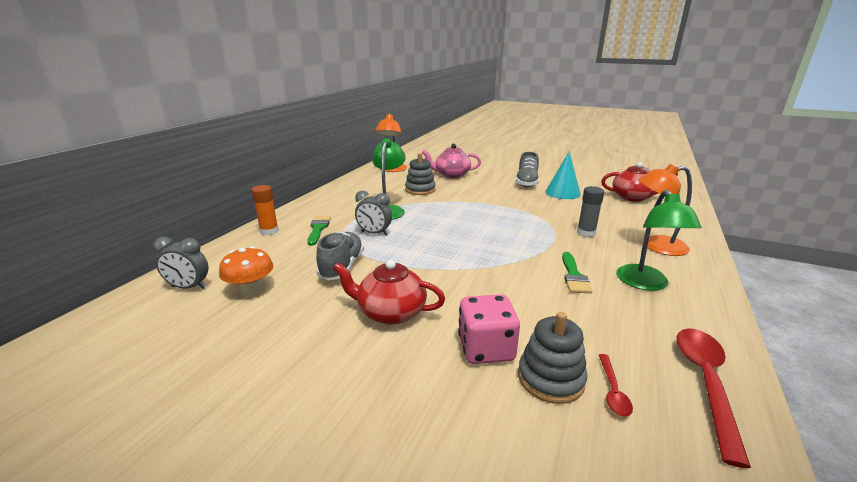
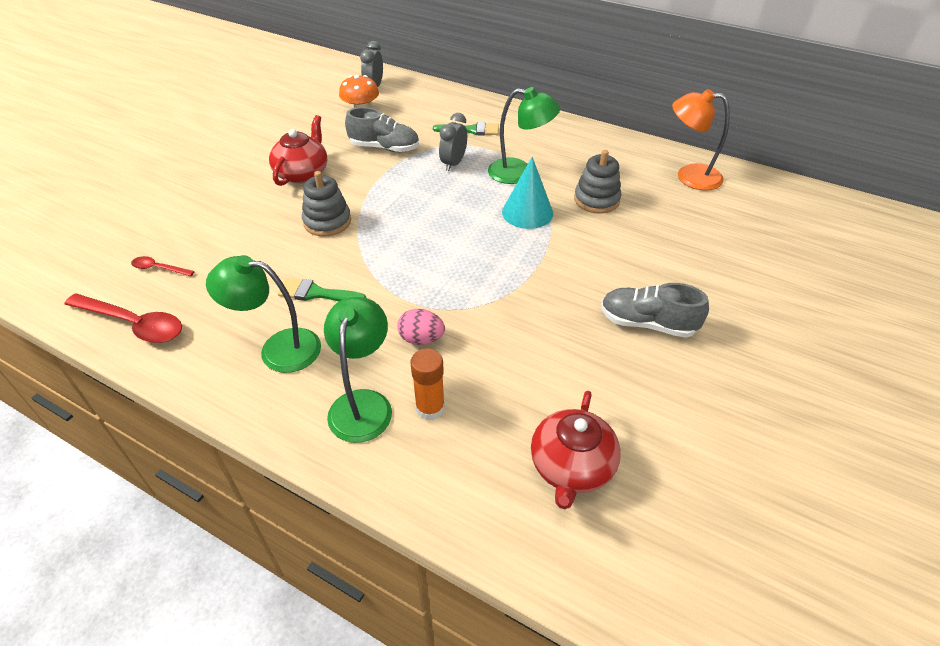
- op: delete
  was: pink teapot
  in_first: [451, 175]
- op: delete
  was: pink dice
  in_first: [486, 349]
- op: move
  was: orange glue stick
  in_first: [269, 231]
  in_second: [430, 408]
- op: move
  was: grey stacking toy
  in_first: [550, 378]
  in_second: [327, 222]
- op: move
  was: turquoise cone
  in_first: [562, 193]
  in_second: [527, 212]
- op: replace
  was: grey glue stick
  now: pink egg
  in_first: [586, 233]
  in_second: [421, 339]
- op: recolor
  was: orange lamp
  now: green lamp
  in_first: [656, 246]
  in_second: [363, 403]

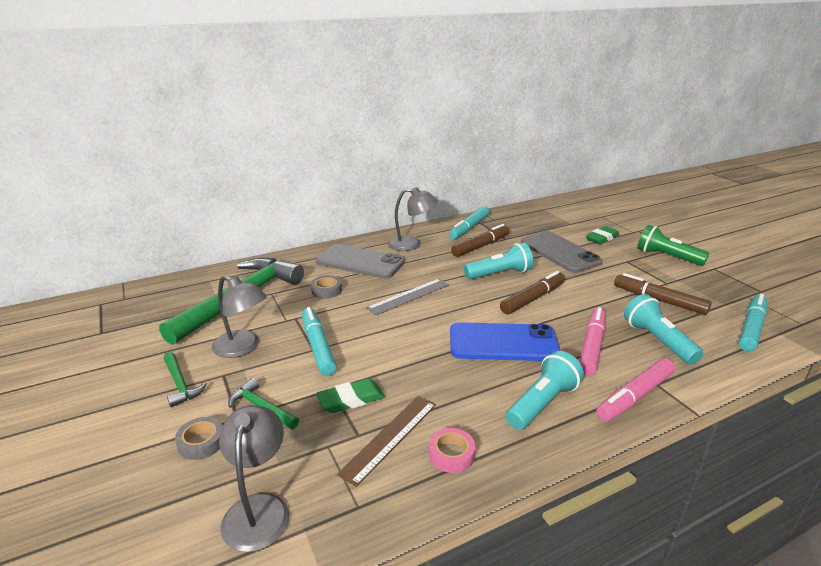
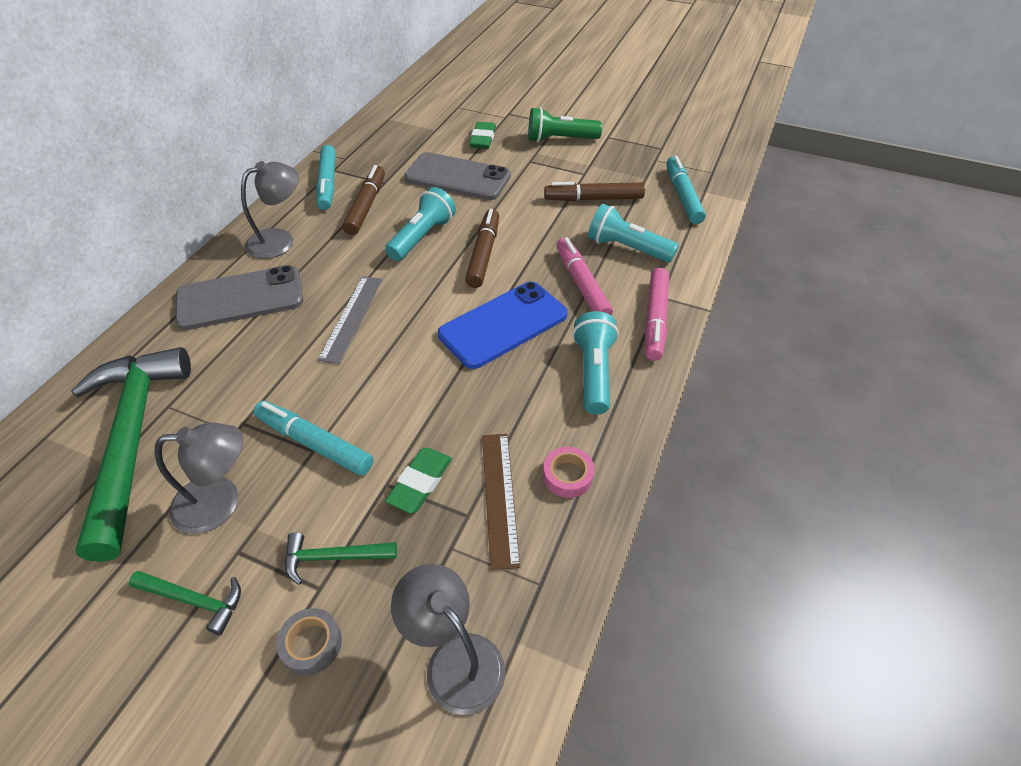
- op: delete
  was: grey tape
  in_first: [326, 290]

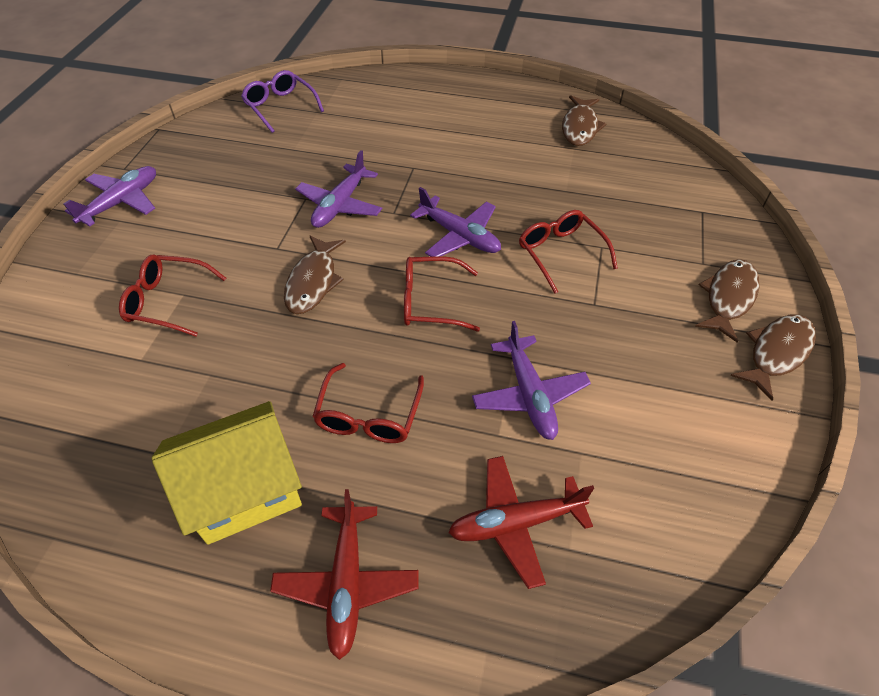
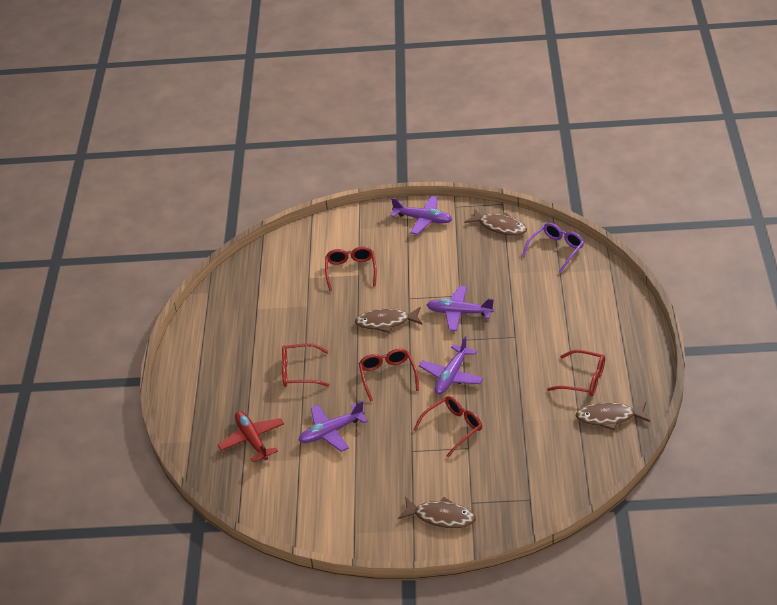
- op: delete
  was: yellow house
  in_first: [245, 490]
- op: delete
  was: red plane
  in_first: [347, 583]
- op: insert
  now: red glasses
  in_second: [583, 380]
- op: move
  was: brown fish
  in_first: [776, 353]
  in_second: [499, 227]

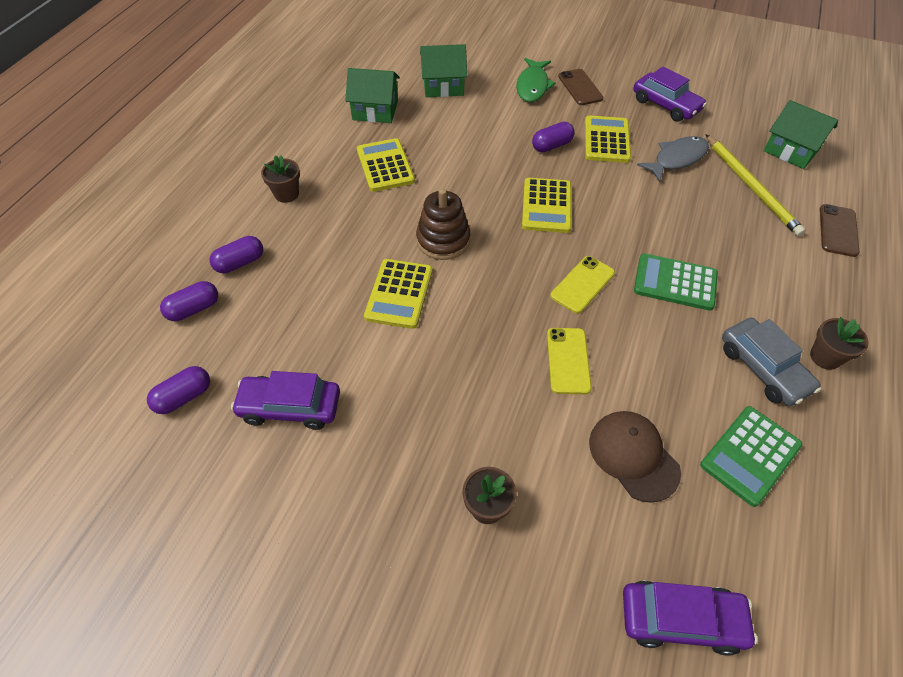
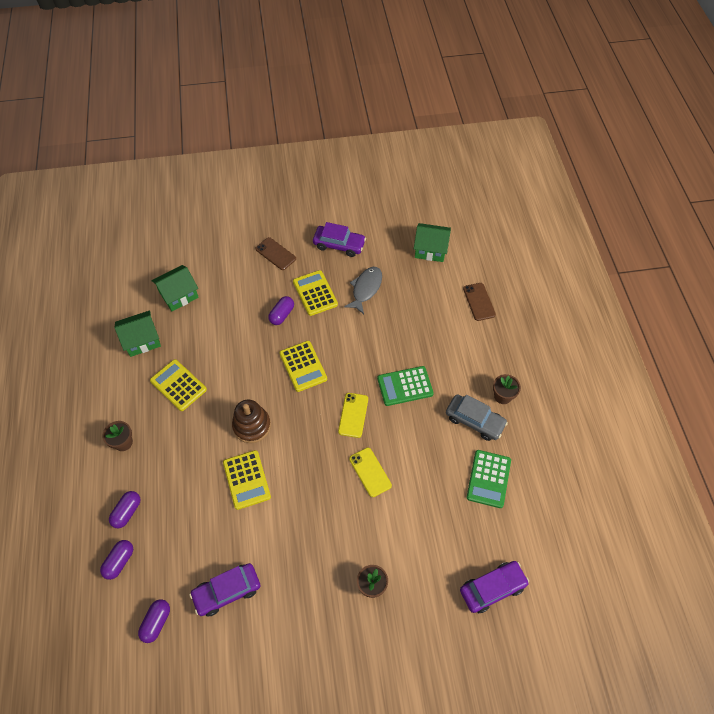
- op: delete
  was: green fish
  in_first: [533, 86]
- op: delete
  was: brown cap
  in_first: [633, 456]
- op: delete
  was: yellow pencil
  in_first: [751, 187]

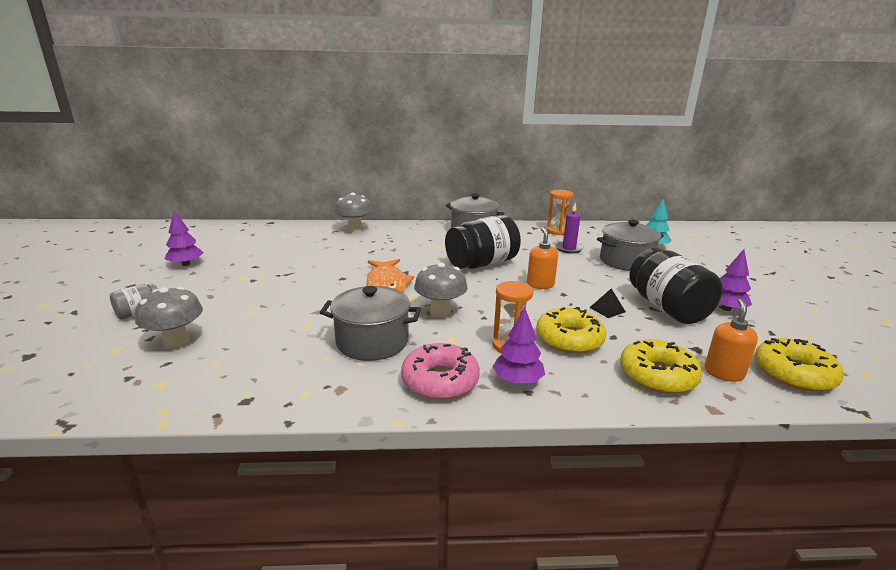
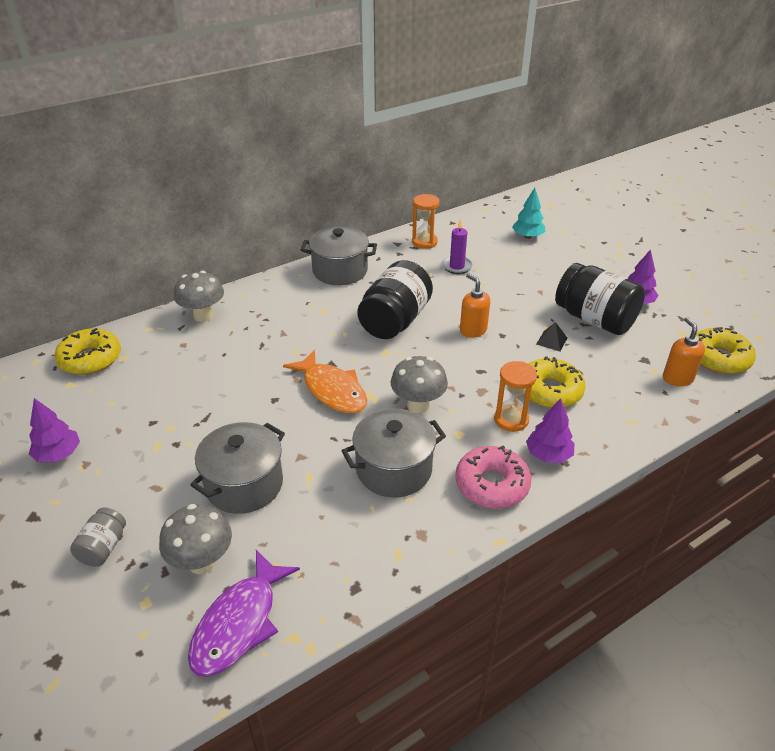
- op: insert
  now: purple fish
  in_second: [239, 623]
- op: move
  was: grey pot
  in_first: [626, 261]
  in_second: [244, 484]
- op: move
  was: yellow donut
  in_first: [657, 375]
  in_second: [90, 359]

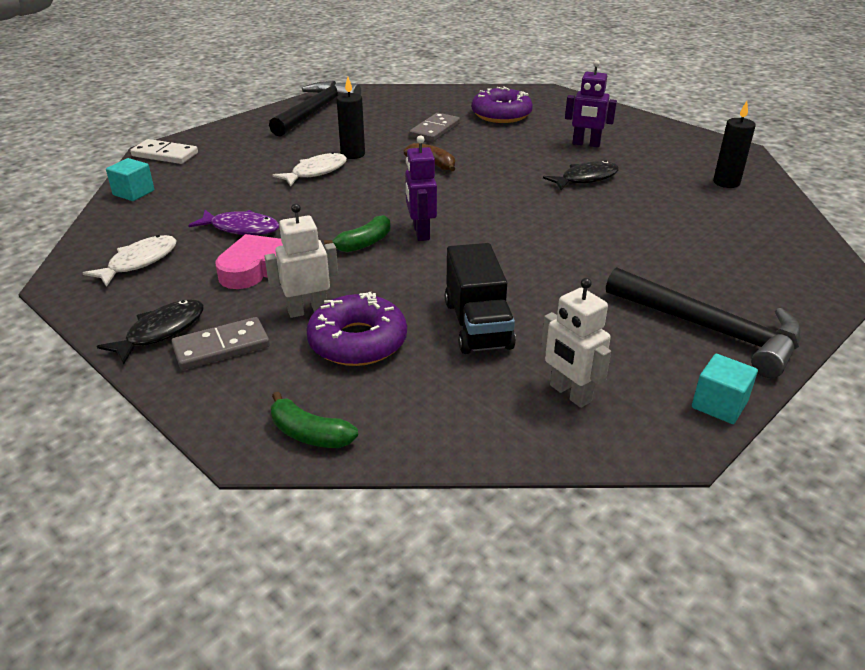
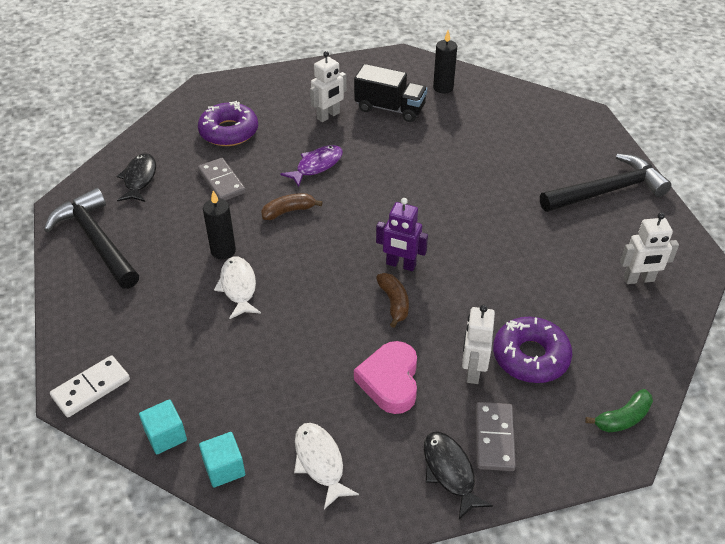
- op: move
  was: purple fish
  in_first: [241, 228]
  in_second: [316, 166]
- op: move
  was: black truck
  in_first: [477, 325]
  in_second: [390, 108]
- op: move
  was: black fish
  in_first: [585, 178]
  in_second: [139, 179]
- op: move
  was: turquoise cube
  in_first: [719, 405]
  in_second: [224, 468]
- op: recolor
  was: green banana
  now: brown banana
  in_first: [364, 243]
  in_second: [394, 303]
- op: recolor
  was: purple robot
  now: white robot
  in_first: [586, 144]
  in_second: [328, 116]

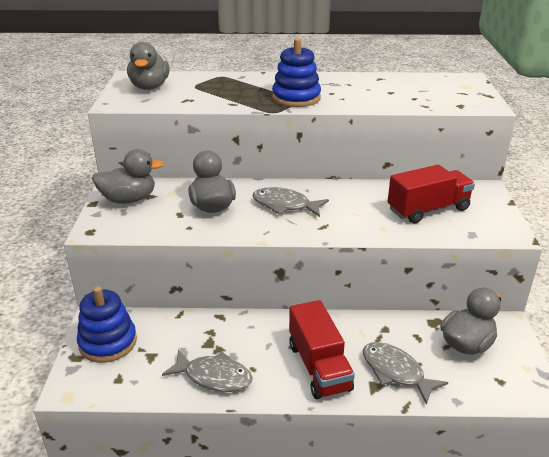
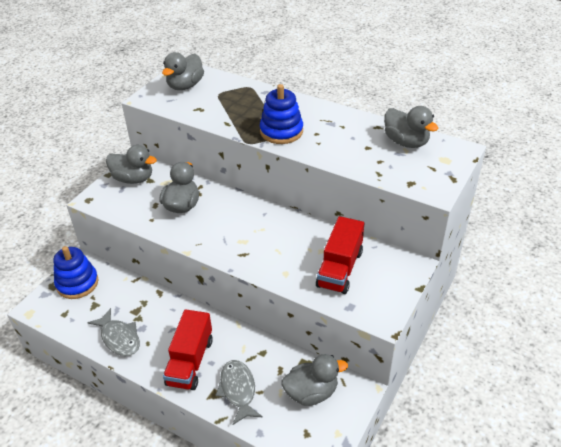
- op: delete
  was: grey fish
  in_first: [285, 205]
- op: insert
  now: grey duck
  in_second: [406, 142]
- op: rotate
  was: red truck
  in_first: [428, 209]
  in_second: [339, 269]
  clockwise: 105

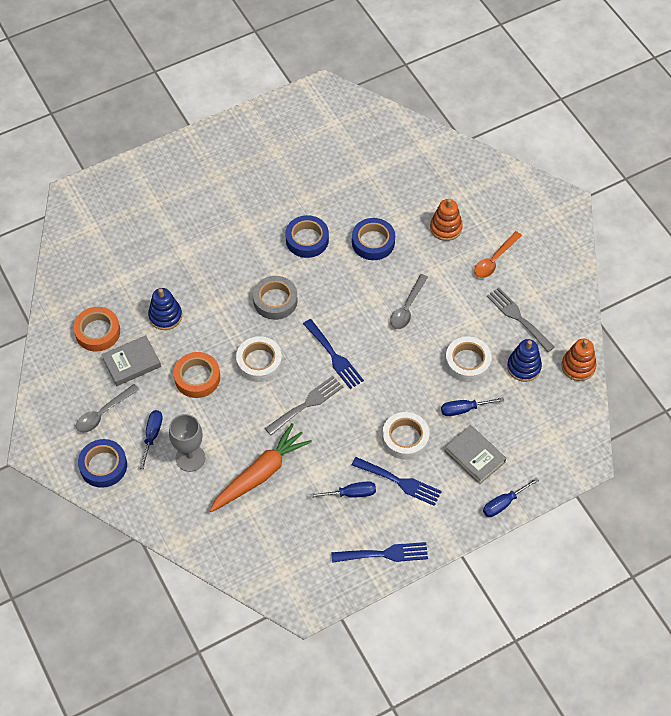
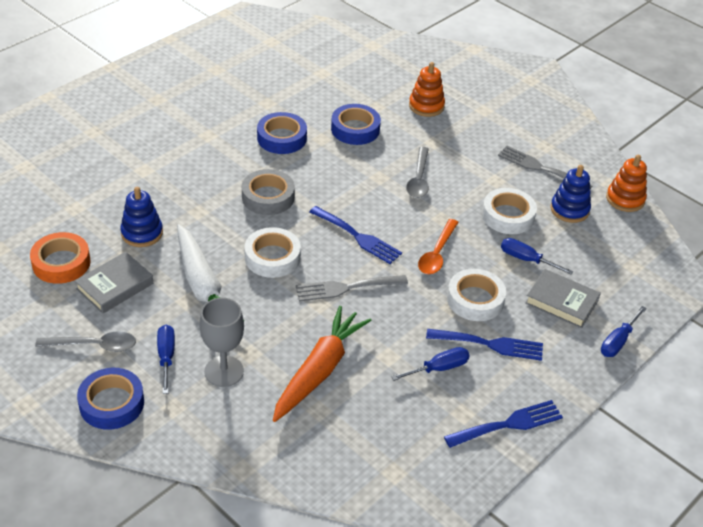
- op: move
  was: orange spoon
  in_first: [494, 260]
  in_second: [437, 253]
- op: replace
  was: orange tape
  now: white carrot
  in_first: [197, 378]
  in_second: [203, 286]
- op: rotate
  was: grey spoon
  in_first: [103, 413]
  in_second: [94, 345]
  clockwise: -120
- op: rotate
  was: grey fork
  in_first: [307, 404]
  in_second: [346, 288]
  clockwise: -135
- op: rotate
  was: blue screwdriver
  in_first: [464, 409]
  in_second: [526, 259]
  clockwise: 60

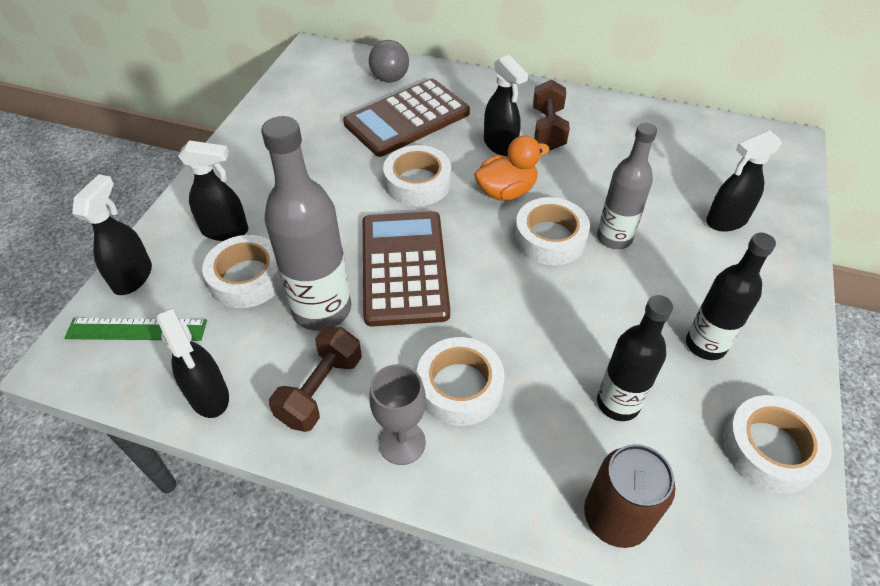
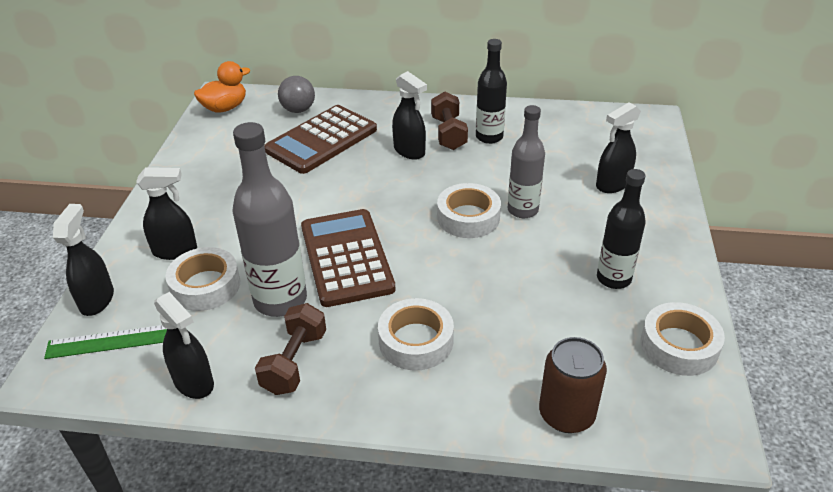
- op: delete
  was: grey goblet
  in_first: [402, 442]
- op: delete
  was: white tape
  in_first: [417, 183]
- op: move
  was: orange duck
  in_first: [506, 191]
  in_second: [225, 108]
- op: move
  was: black bottle
  in_first: [618, 403]
  in_second: [489, 137]

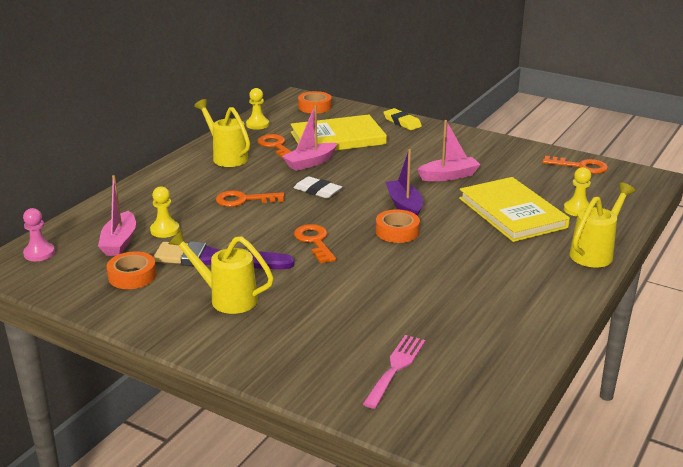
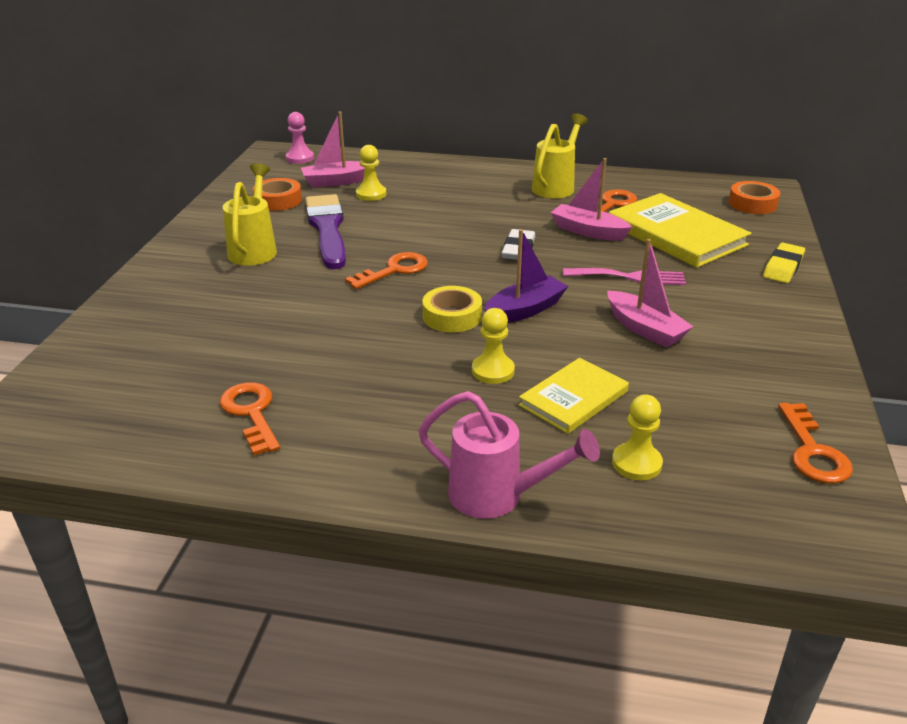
- op: move
  was: orange key
  in_first: [244, 200]
  in_second: [251, 413]
- op: move
  was: yellow pawn
  in_first: [257, 125]
  in_second: [493, 371]
- op: move
  was: pink fork
  in_first: [395, 368]
  in_second: [629, 277]
- op: recolor
  was: orange tape
  now: yellow tape
  in_first: [397, 231]
  in_second: [452, 316]
- op: recolor
  was: yellow watering can
  now: pink watering can
  in_first: [595, 252]
  in_second: [498, 496]
- op: resize
  was: yellow book
  in_first: [512, 213]
  in_second: [573, 398]
  ratio: 0.61

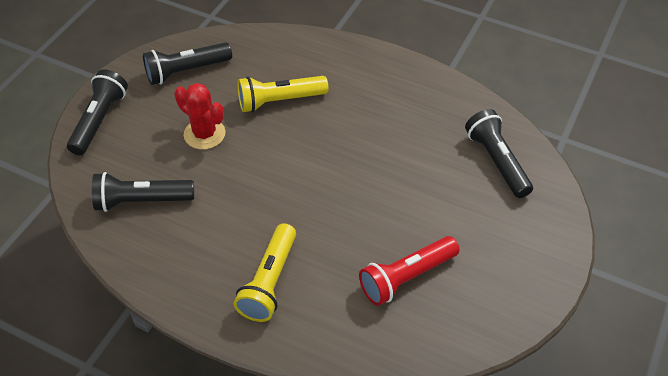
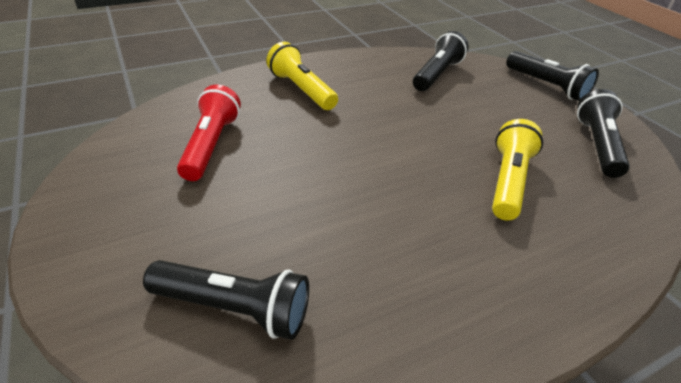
- op: delete
  was: red cactus
  in_first: [204, 134]

